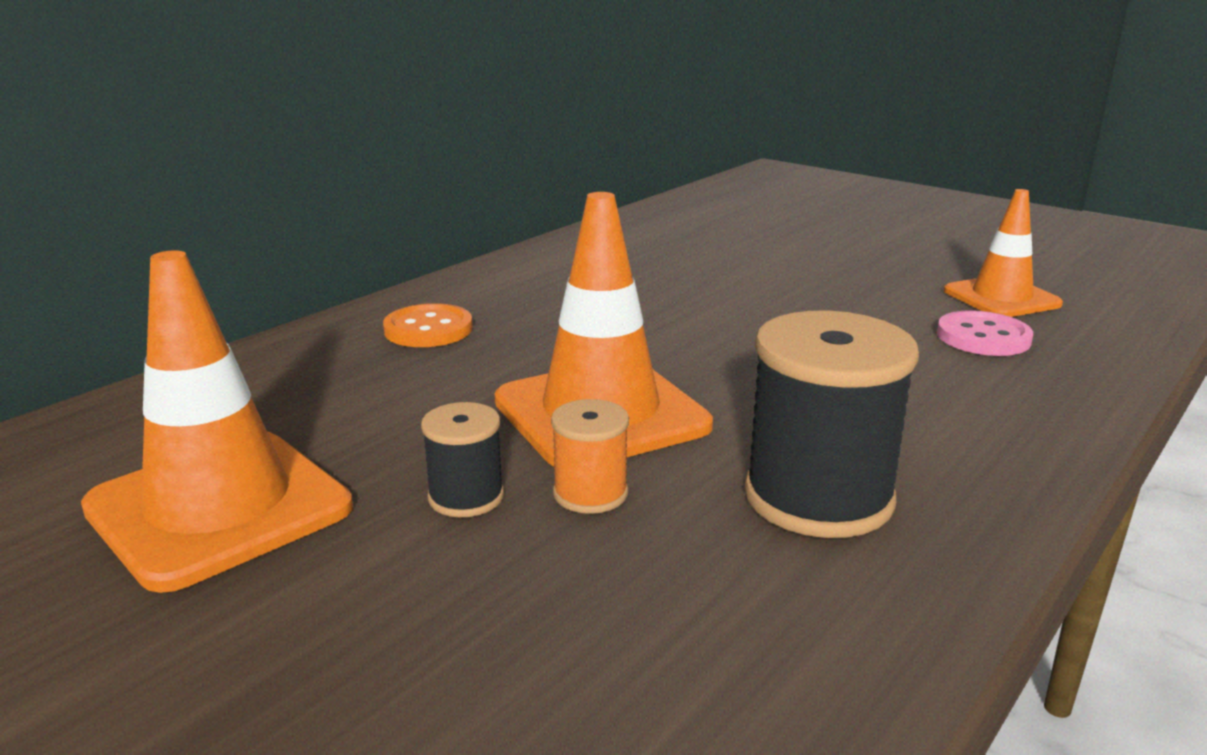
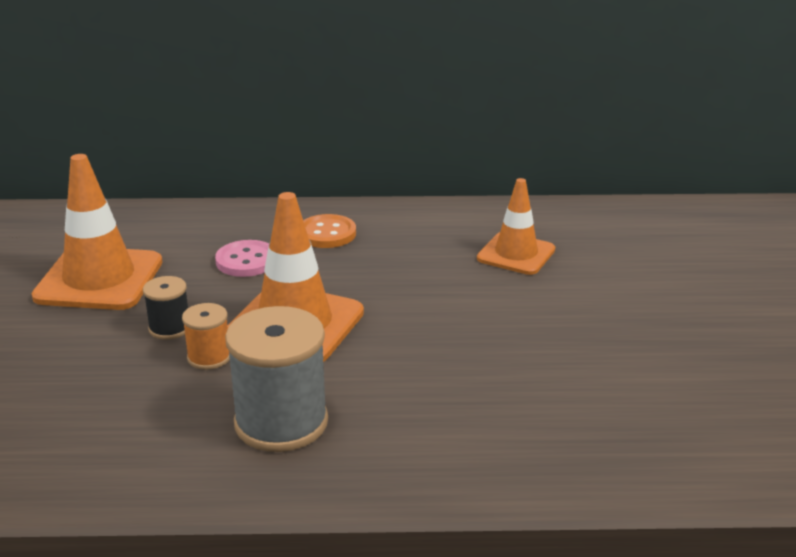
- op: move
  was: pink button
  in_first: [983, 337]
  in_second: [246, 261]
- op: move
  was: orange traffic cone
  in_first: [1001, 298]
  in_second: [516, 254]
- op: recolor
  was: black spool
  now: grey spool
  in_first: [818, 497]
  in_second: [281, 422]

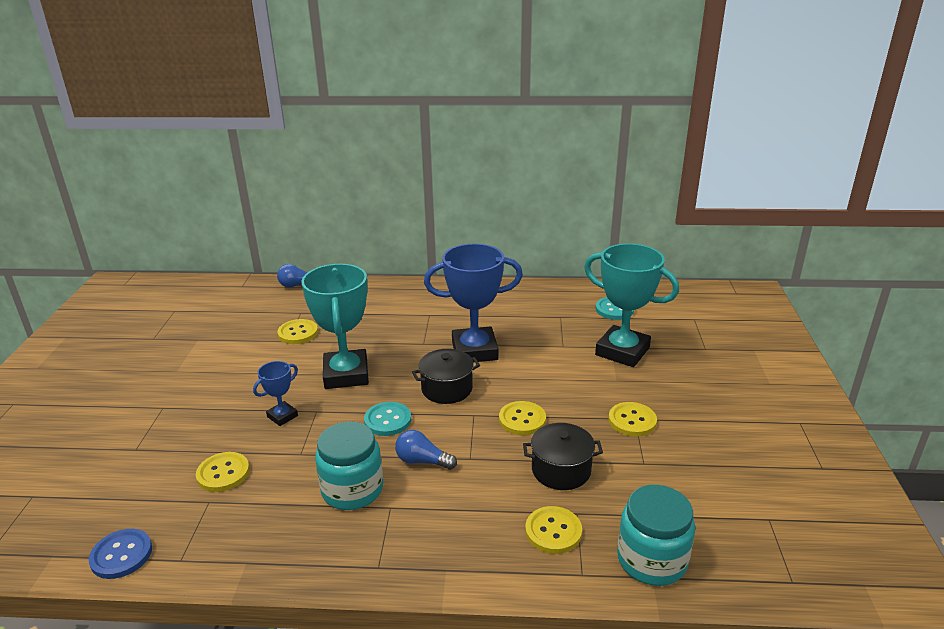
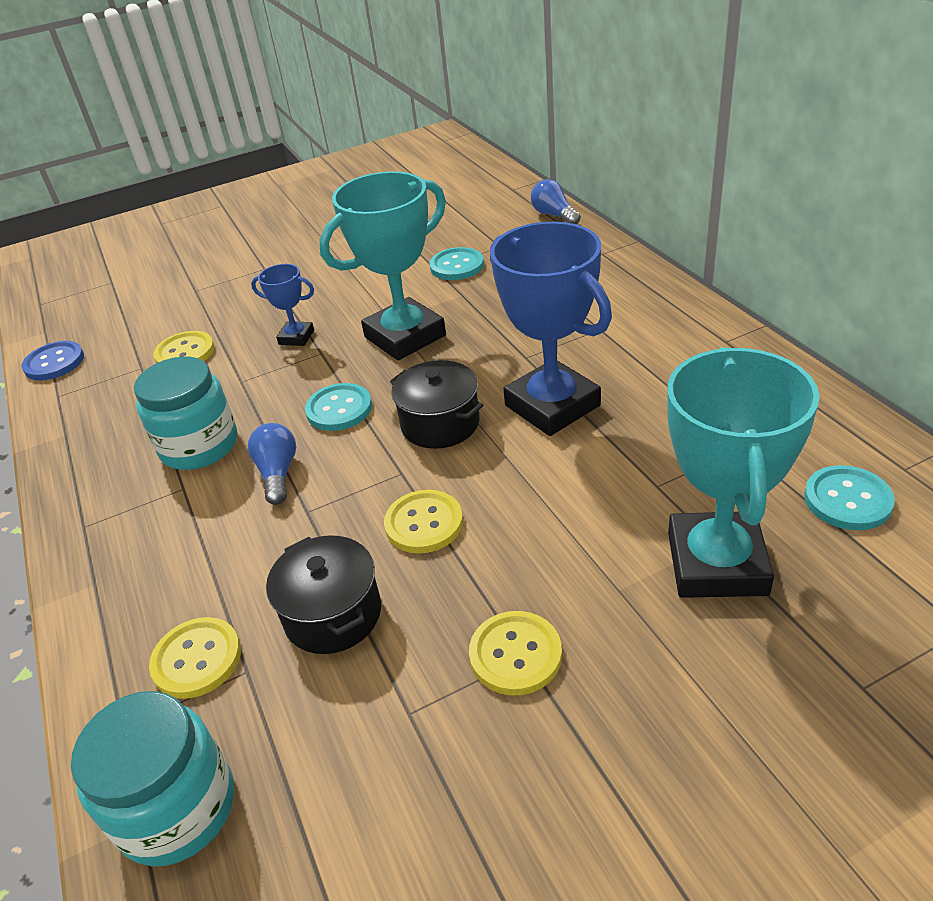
- op: recolor
  was: yellow button
  now: turquoise button
  in_first: [298, 333]
  in_second: [457, 266]

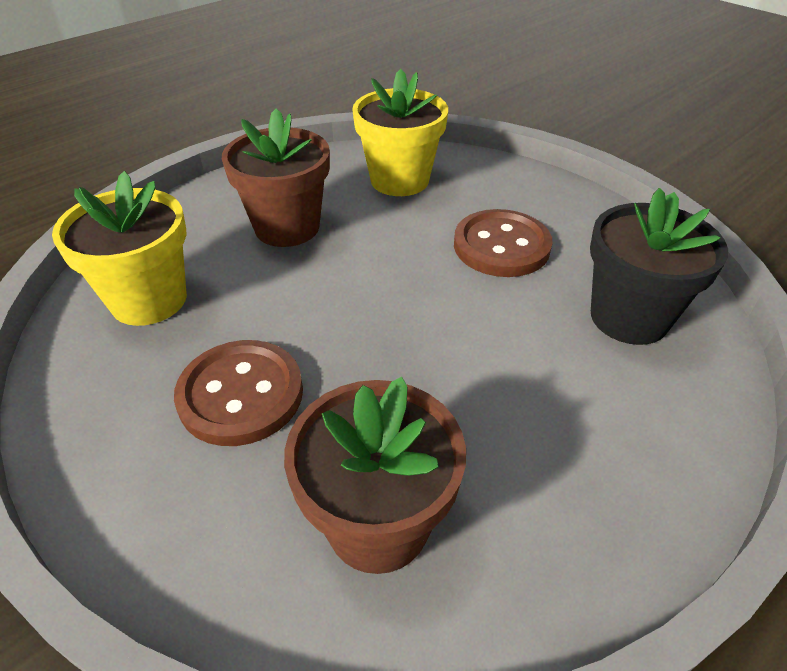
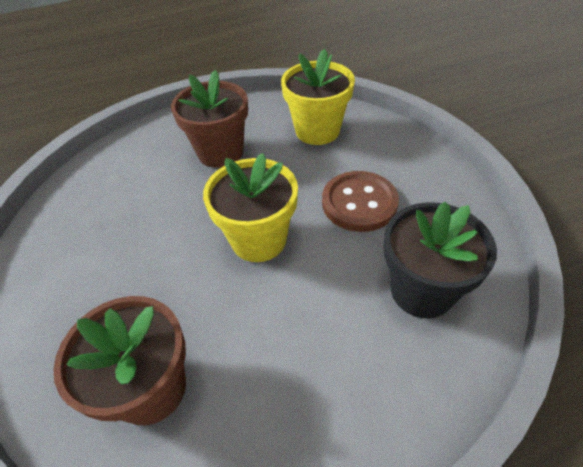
- op: delete
  was: brown button
  in_first: [241, 394]
- op: move
  was: yellow flower pot
  in_first: [149, 300]
  in_second: [259, 240]

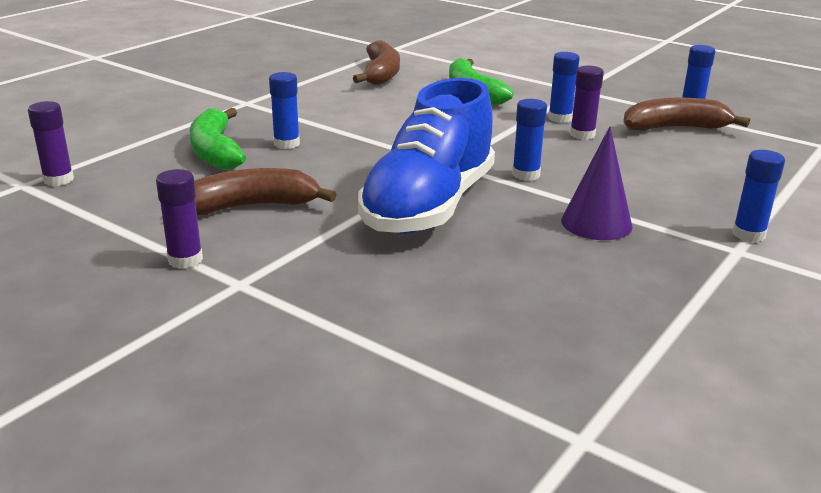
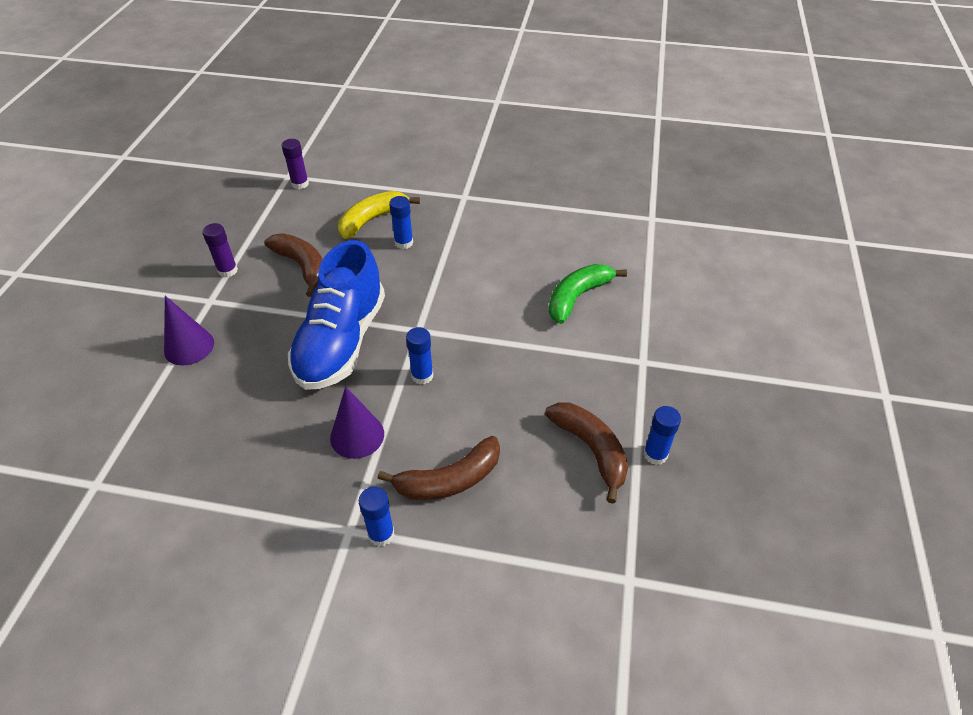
- op: delete
  was: blue glue stick
  in_first: [560, 118]
- op: delete
  was: purple glue stick
  in_first: [582, 135]
- op: insert
  now: purple cone
  in_second: [189, 346]
- op: move
  was: brown banana
  in_first: [381, 74]
  in_second: [449, 480]
- op: recolor
  was: green banana
  now: yellow banana
  in_first: [215, 151]
  in_second: [372, 220]
- op: rotate
  was: blue shoe
  in_first: [428, 206]
  in_second: [341, 341]
  clockwise: -75

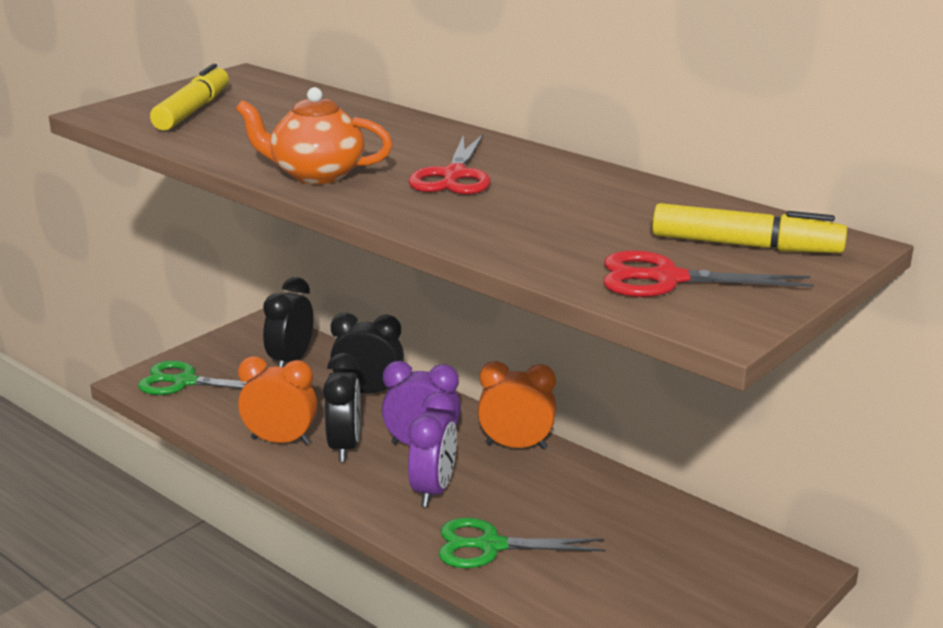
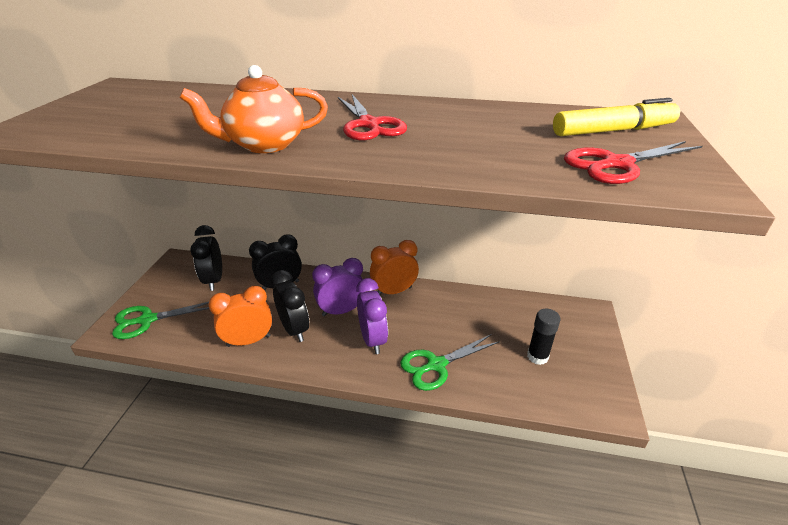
- op: delete
  was: yellow marker
  in_first: [193, 110]
- op: insert
  now: black glue stick
  in_second: [537, 356]

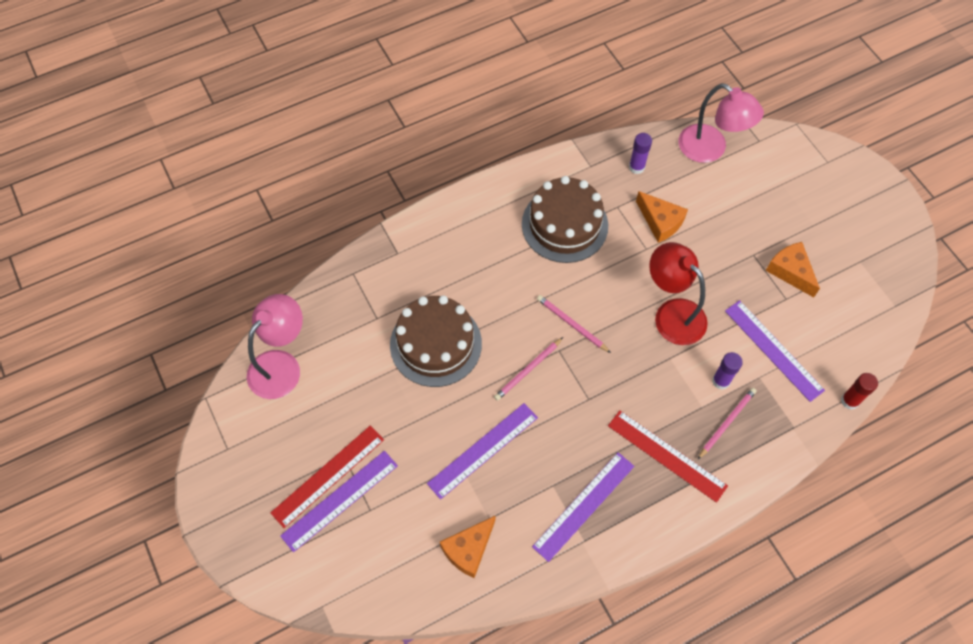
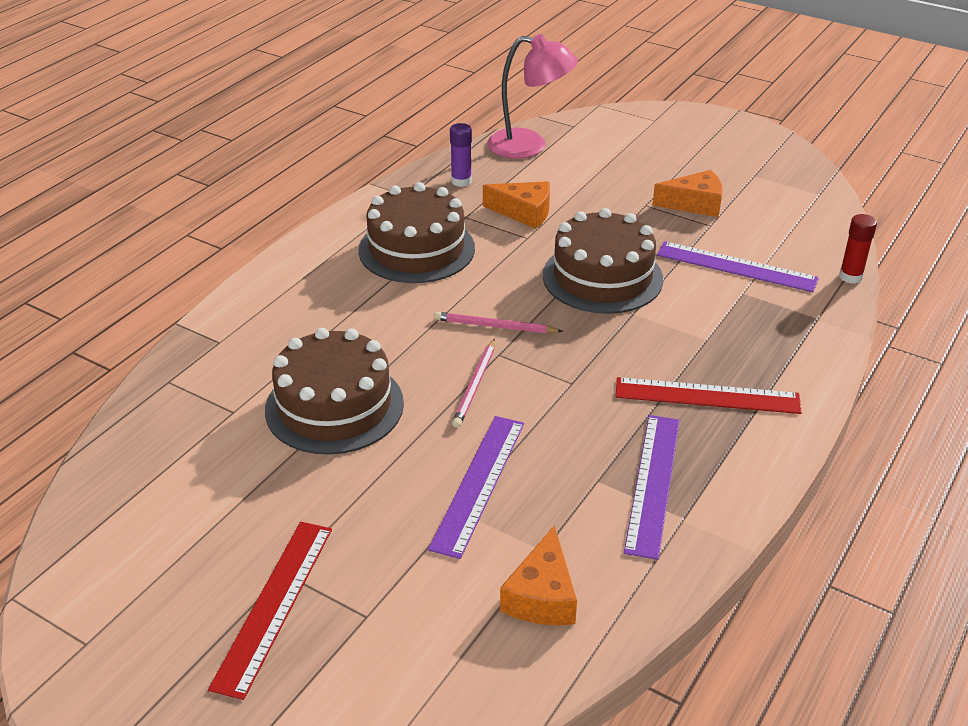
- op: delete
  was: pink lamp
  in_first: [281, 365]
- op: delete
  was: purple ruler
  in_first: [340, 500]
- op: delete
  was: pink pencil
  in_first: [726, 423]
- op: delete
  was: purple glue stick
  in_first: [721, 381]
- op: replace
  was: red lamp
  now: brown cake
  in_first: [672, 314]
  in_second: [602, 277]
- op: rotate
  was: orange cheese
  in_first: [790, 271]
  in_second: [695, 204]
  clockwise: 150

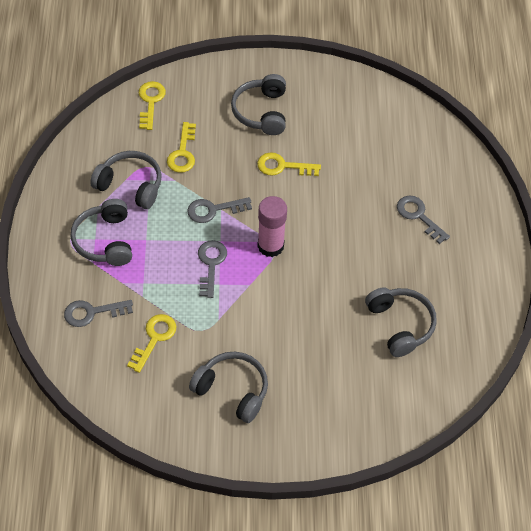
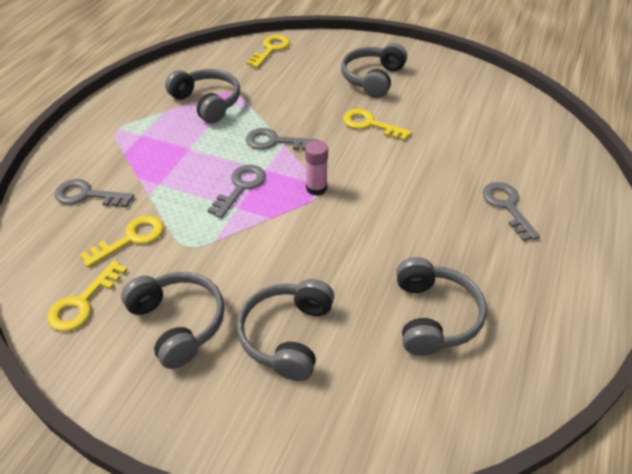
- op: move
  was: grey headphones
  in_first: [105, 240]
  in_second: [287, 335]
- op: move
  was: yellow key
  in_first: [182, 153]
  in_second: [83, 302]
- op: resize
  was: pink glue stick
  in_first: [270, 246]
  in_second: [316, 188]
  ratio: 0.66

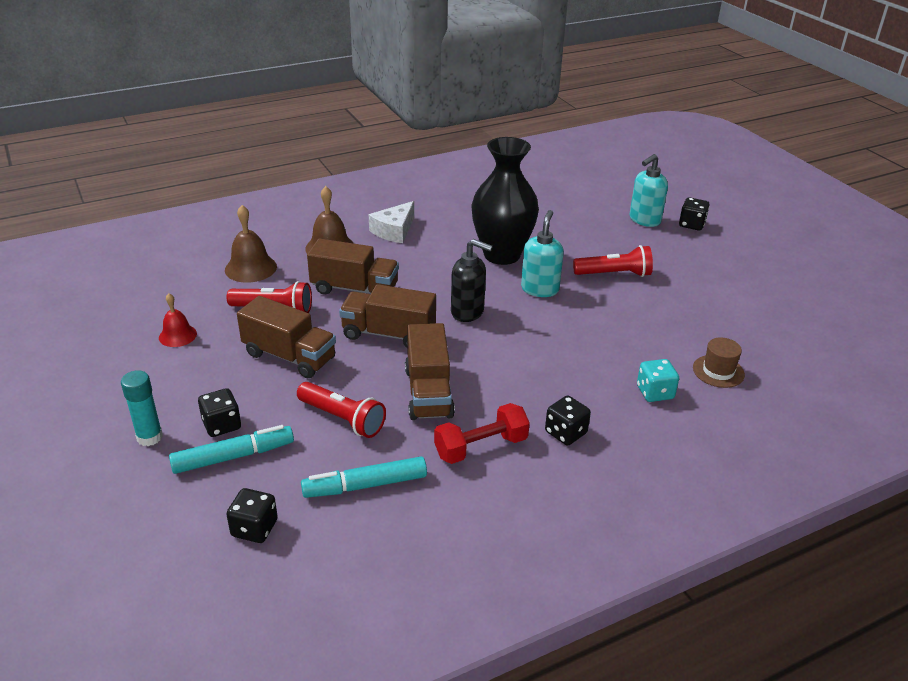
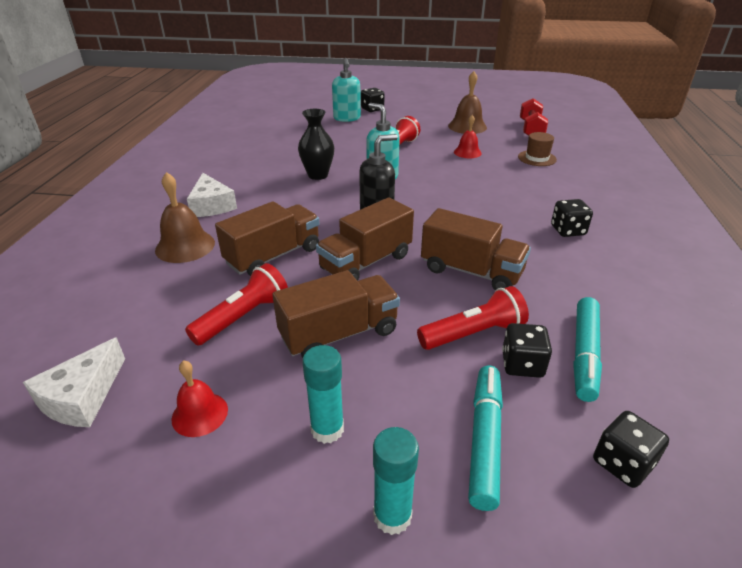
- op: delete
  was: turquoise dice
  in_first: [655, 392]
- op: insert
  now: white cheese
  in_second: [82, 397]
- op: insert
  now: turquoise glue stick
  in_second: [327, 429]
- op: insert
  now: red bell
  in_second: [467, 152]
- op: move
  was: black dice
  in_first: [222, 425]
  in_second: [522, 364]
- op: move
  was: brown bell
  in_first: [250, 268]
  in_second: [467, 126]
- op: move
  was: red dumbbell
  in_first: [481, 447]
  in_second: [531, 129]
- op: resize
  was: black vase
  in_first: [502, 255]
  in_second: [318, 175]
  ratio: 0.58

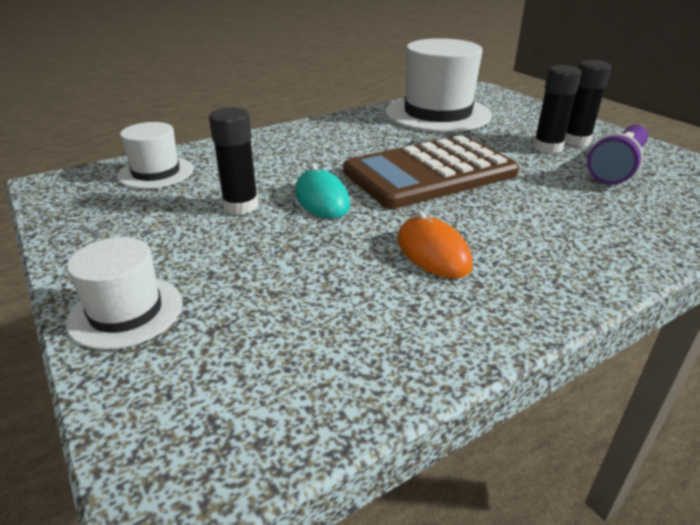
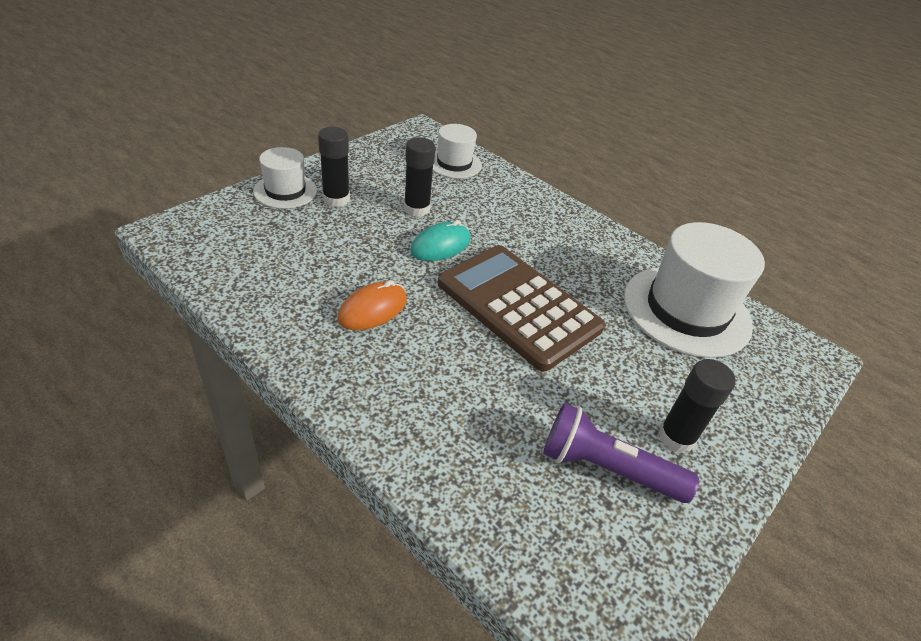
- op: move
  was: black glue stick
  in_first: [547, 148]
  in_second: [336, 199]

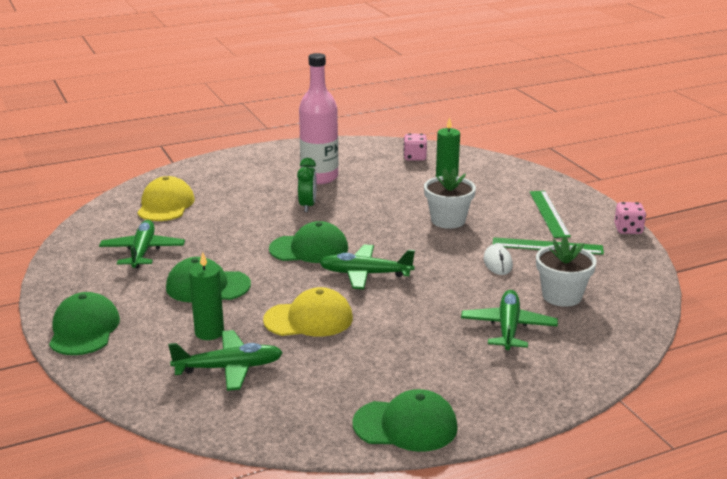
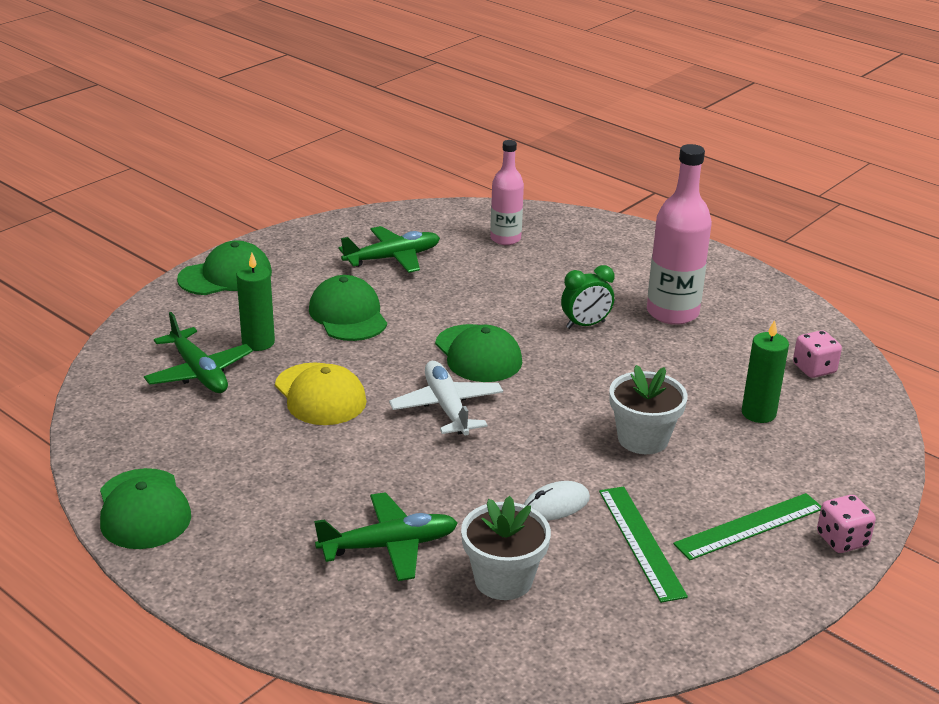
- op: move
  was: pink dice
  in_first: [628, 230]
  in_second: [842, 540]
- op: replace
  was: yellow cap
  now: pink bottle
  in_first: [165, 205]
  in_second: [505, 239]
- op: recolor
  was: green plane
  now: white plane
  in_first: [365, 274]
  in_second: [446, 407]

